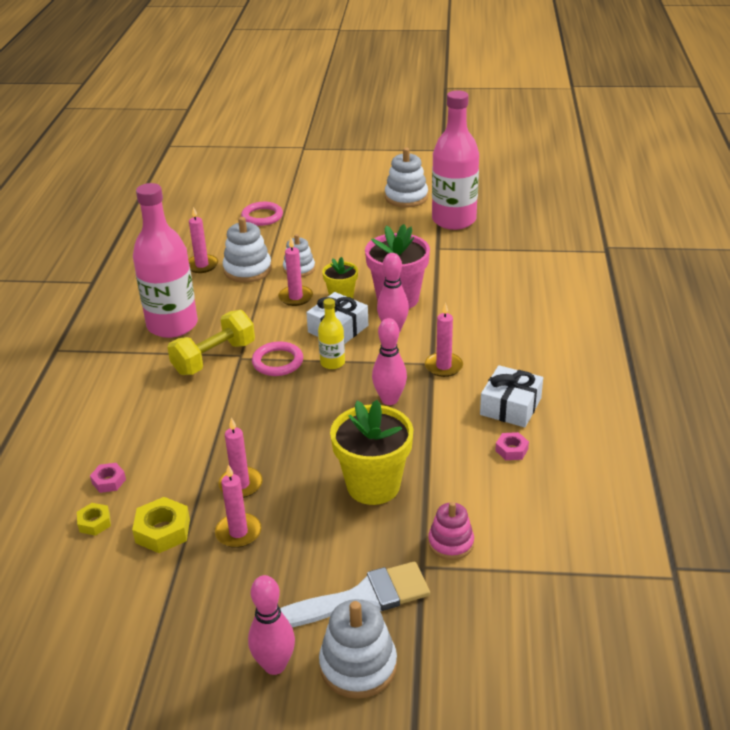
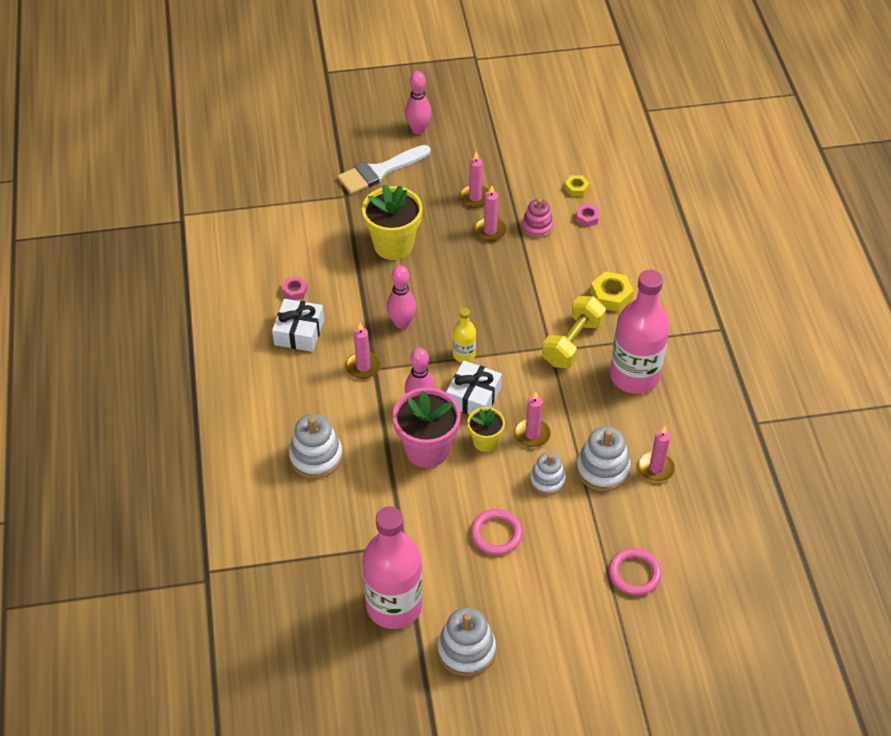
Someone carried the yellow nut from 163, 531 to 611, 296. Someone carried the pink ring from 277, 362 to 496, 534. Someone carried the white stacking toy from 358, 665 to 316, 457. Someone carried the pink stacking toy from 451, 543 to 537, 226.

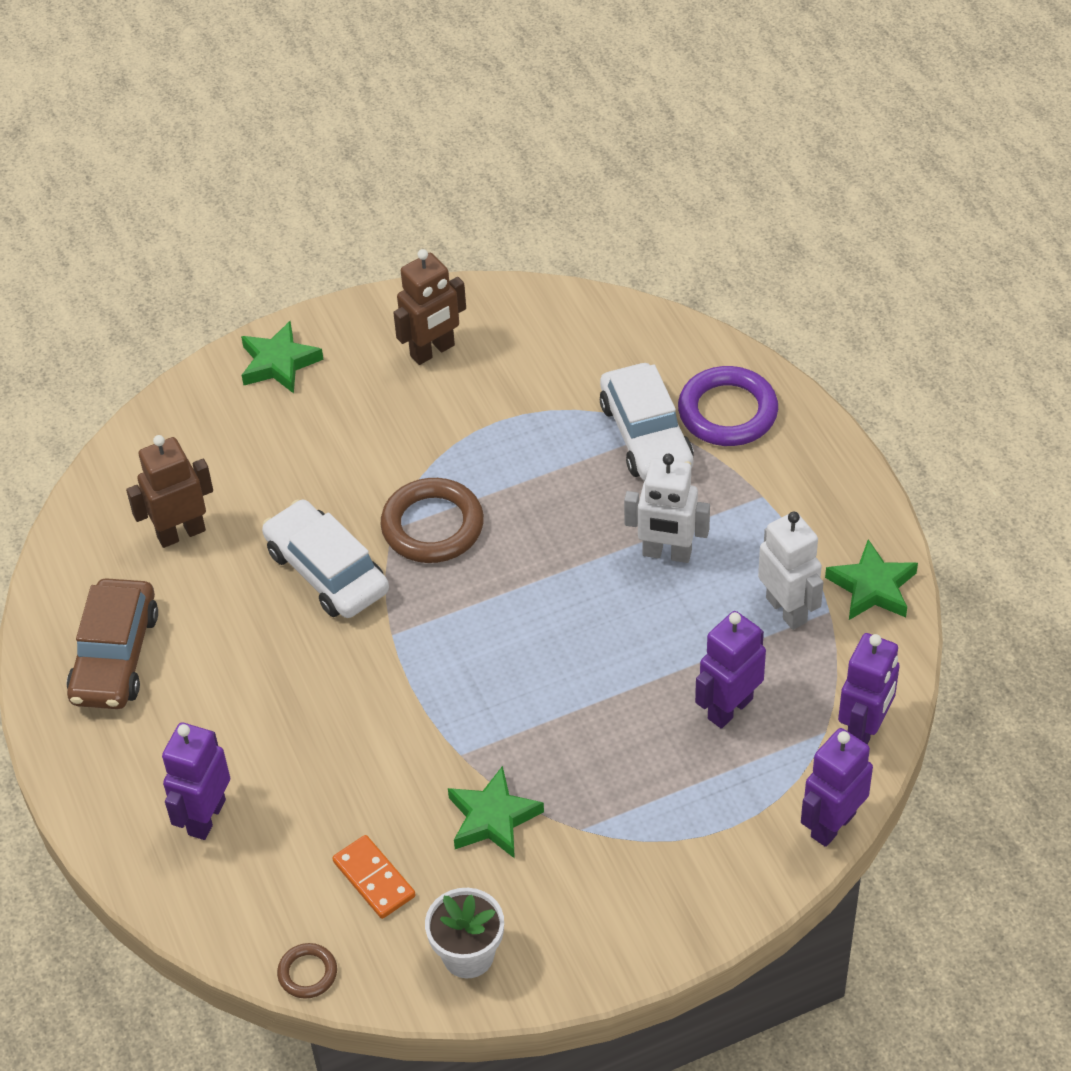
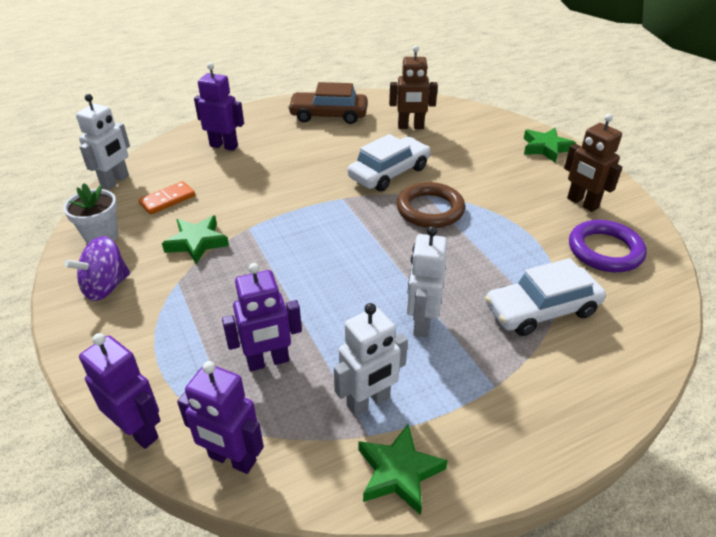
Someone put down the purple spinning top at 106, 287. Someone carried the purple ring from 727, 412 to 605, 250. Someone swapped the brown ring at 307, 973 for the white robot at 115, 181. Someone rotated the brown robot at 181, 533 by 120 degrees clockwise. Someone rotated the purple robot at 729, 708 by 120 degrees clockwise.

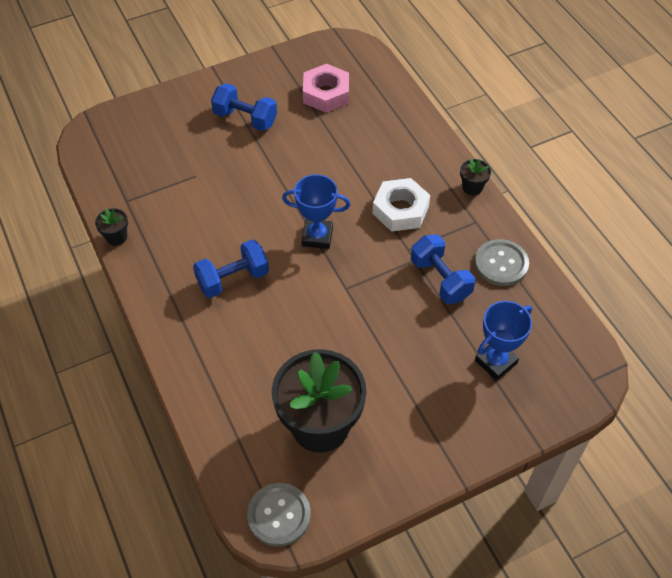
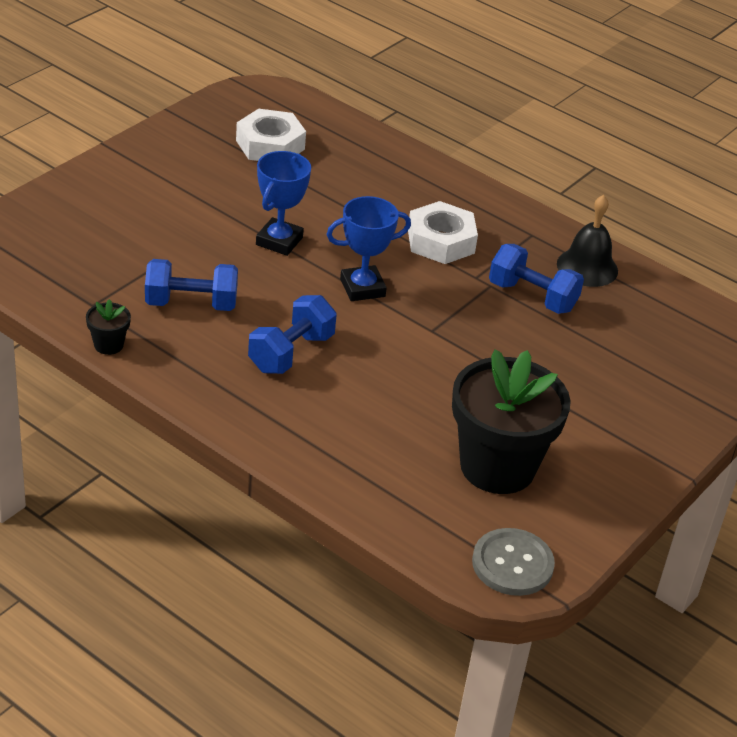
Someone took away the black flower pot at 472, 187. Someone carried the blue dumbbell from 245, 119 to 191, 304. Someone carried the blue trophy from 496, 362 to 279, 241. Someone swapped the grey button at 501, 264 for the black bell at 587, 267. Someone repainted the pink nut at 326, 94, which became the white nut at 270, 145.

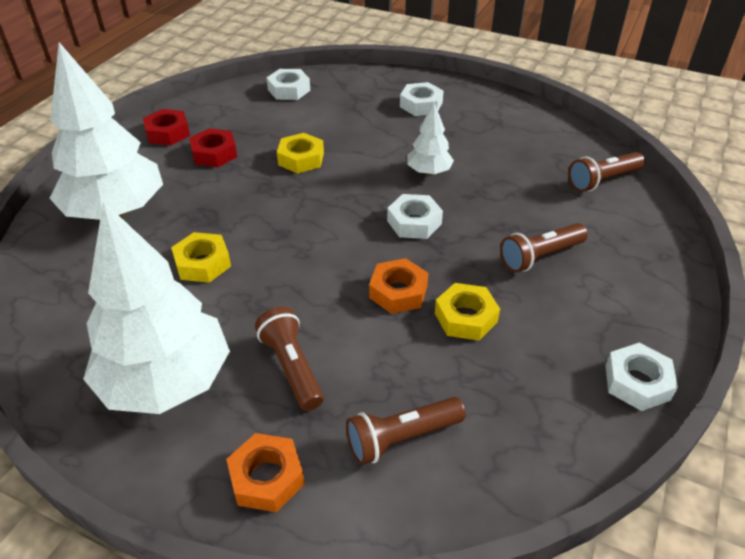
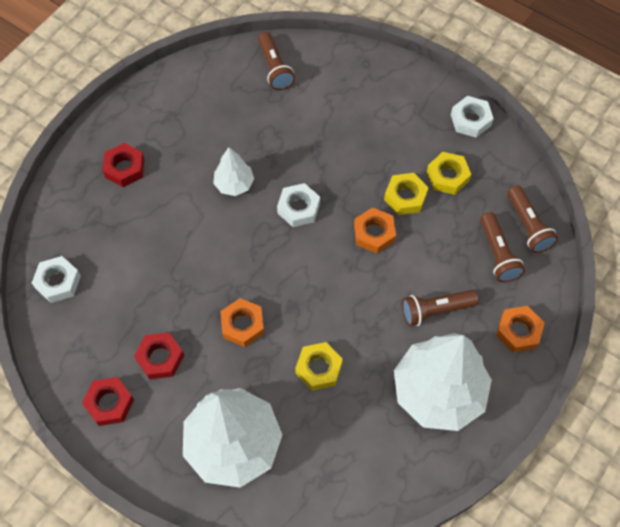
Someone put down the orange nut at 242, 325. Someone carried the yellow nut from 301, 159 to 447, 176. Someone carried the brown flashlight from 540, 257 to 528, 226. Someone repainted the white nut at 421, 105, which became the red nut at 125, 168.

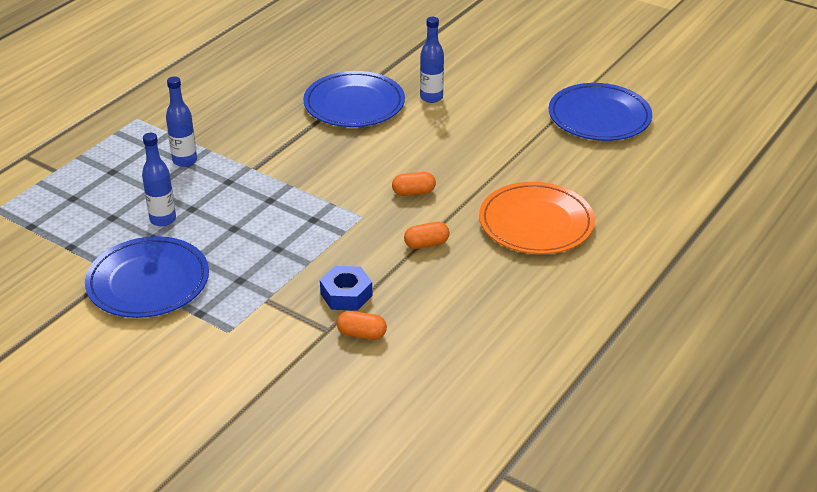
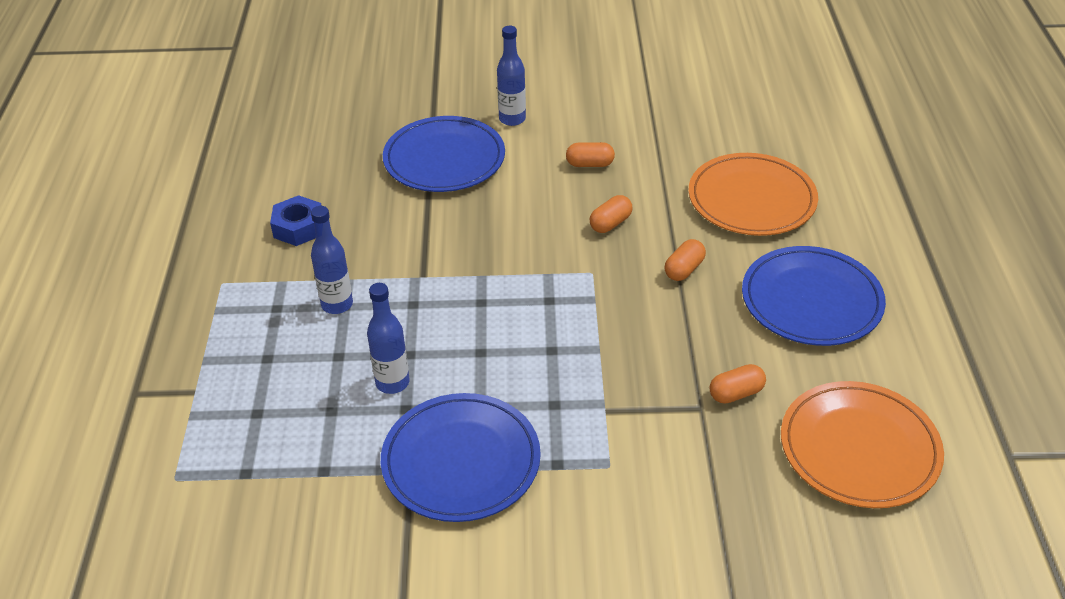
Someone put down the orange capsule at 590, 164. Someone put down the orange plate at 859, 448. Someone carried the blue nut from 346, 294 to 299, 227. Someone carried the blue plate from 599, 117 to 811, 300.

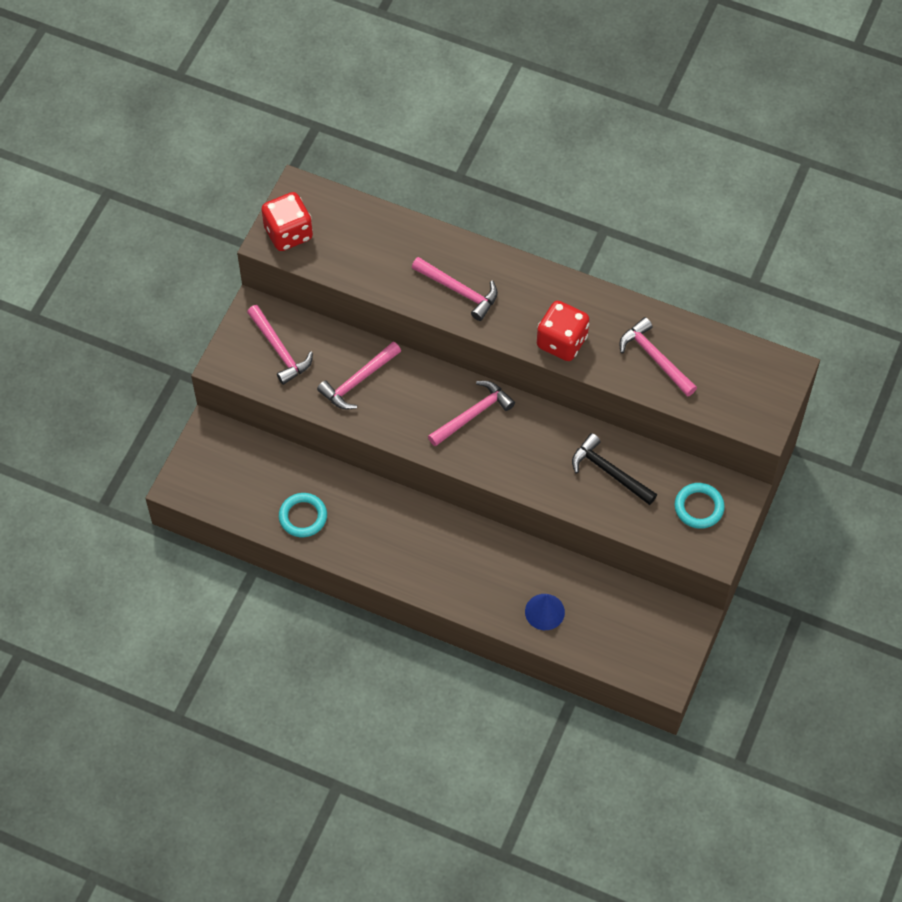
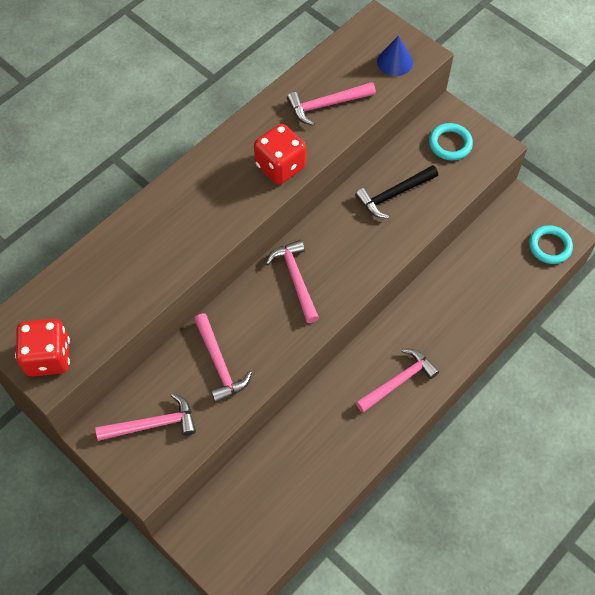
Someone carried the turquoise ring from 303, 517 to 550, 246. Someone carried the pink hammer from 459, 291 to 399, 381. Someone carried the blue cone from 544, 611 to 395, 62.

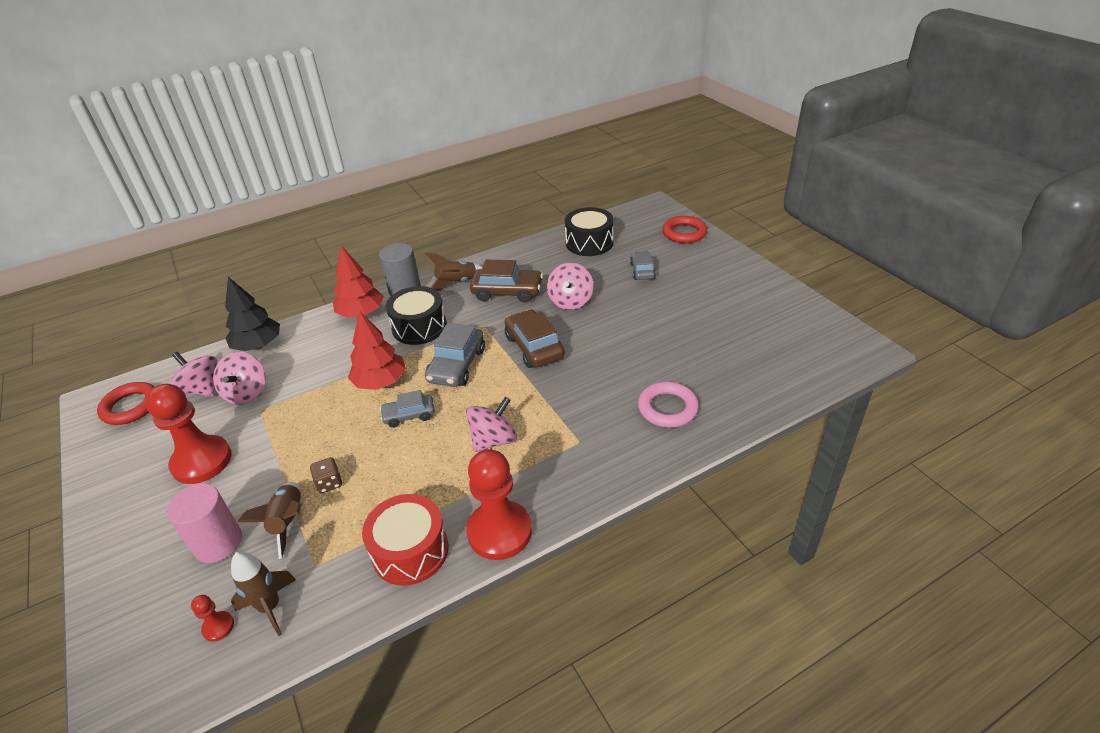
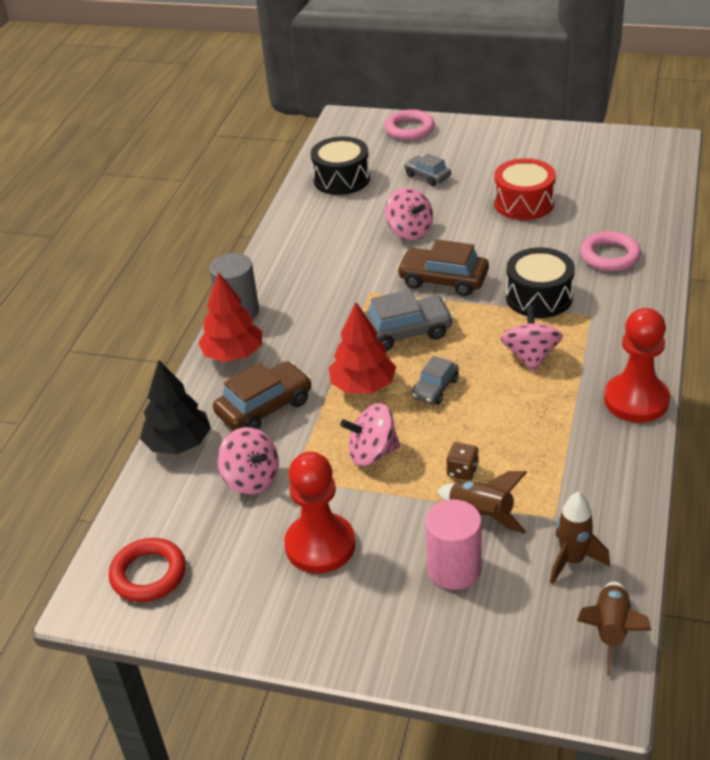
Someone took away the red pawn at 218, 627. Someone carried the pink spinning top from 201, 389 to 372, 453. Someone carried the red drum from 410, 551 to 524, 203. Someone carried the black drum from 419, 327 to 539, 297. Someone carried the brown rocket from 456, 283 to 611, 632. Someone carried the brown car from 507, 292 to 264, 407. Someone repainted the red ring at 684, 233, which became the pink ring at 409, 129. Someone rotated the grey car at 457, 365 by 75 degrees counterclockwise.

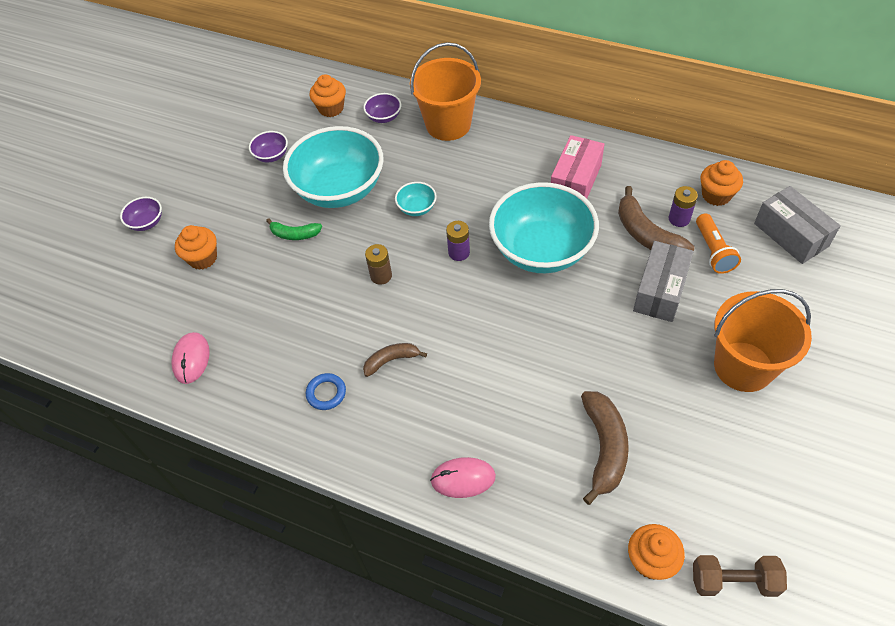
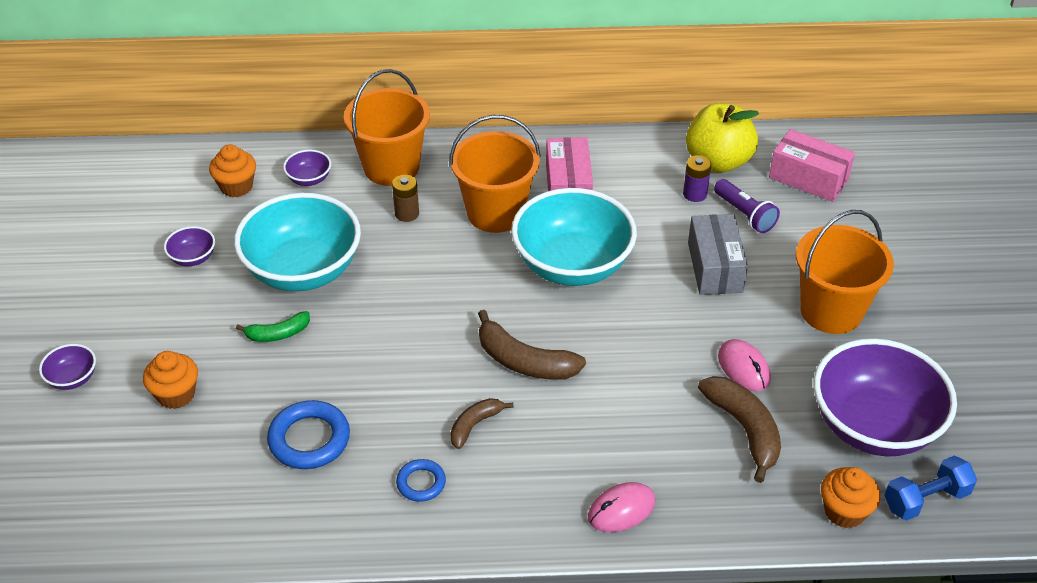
Someone took away the turquoise bowl at 417, 208. Someone took away the purple battery at 459, 252. Someone put down the blue ring at 309, 439. Someone put down the orange bucket at 495, 213. Someone put down the purple bowl at 874, 426. Someone carried the pink mouse from 191, 359 to 744, 368. Someone carried the brown battery from 381, 276 to 407, 213. Someone carried the brown banana from 647, 235 to 524, 361. Someone swapped the orange cupcake at 716, 195 for the yellow apple at 718, 161. Someone repainted the brown dumbbell at 733, 581, which became the blue dumbbell at 926, 499. Someone repainted the orange flashlight at 713, 251, which became the purple flashlight at 745, 215. Someone repainted the grey box at 790, 235, which became the pink box at 808, 178.

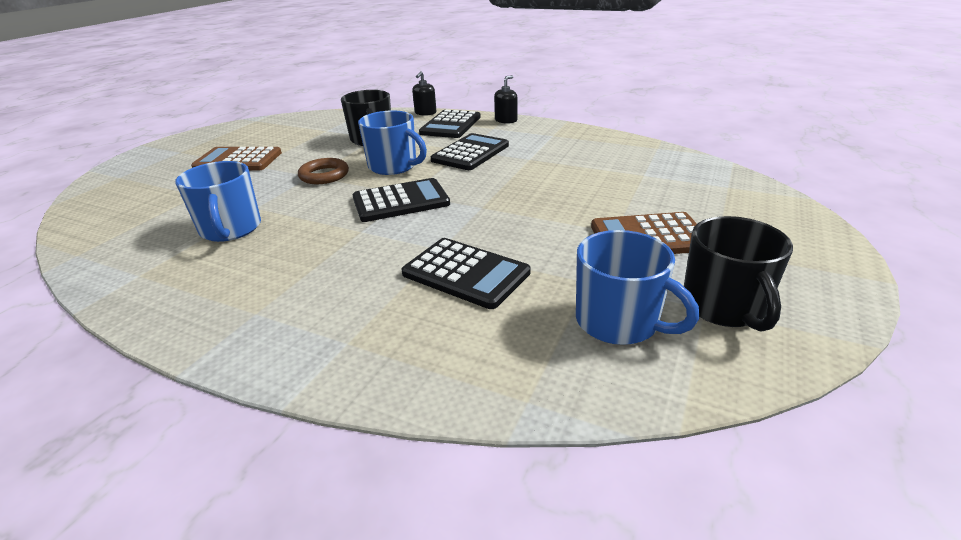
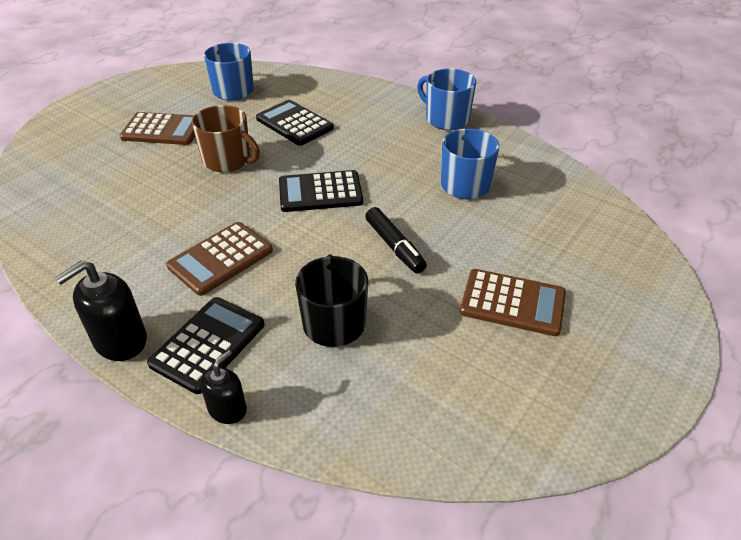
Someone took away the black mug at 724, 307. Someone put down the brown mug at 228, 160. Someone carried the blue mug from 394, 166 to 446, 119. Someone swapped the brown ring at 324, 175 for the black marker at 394, 246. Someone repainted the black calculator at 470, 153, which became the brown calculator at 220, 258. Someone scaled the black soap dispenser at 506, 120 by 1.62.

